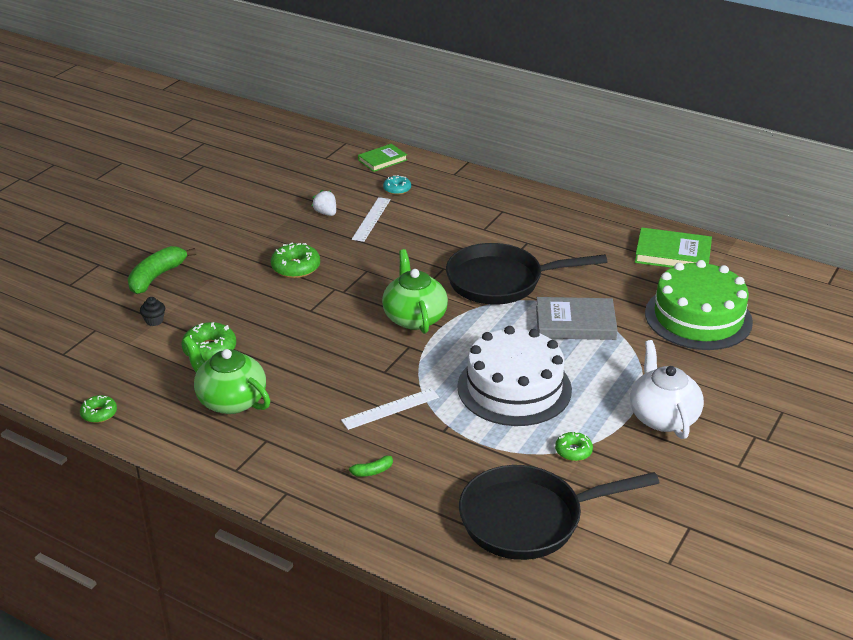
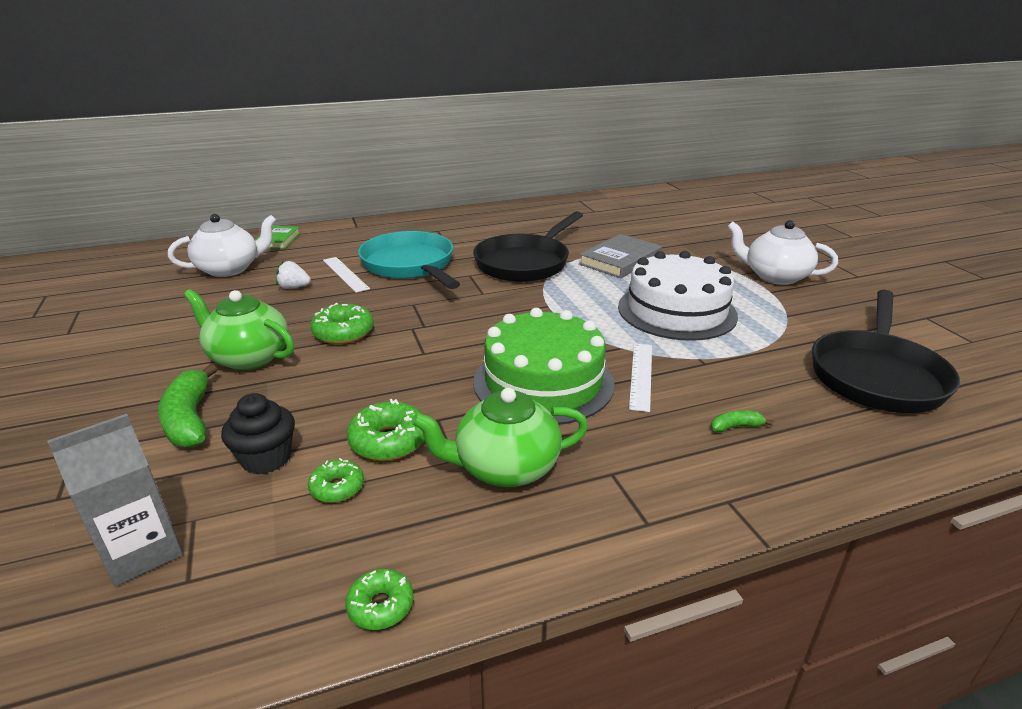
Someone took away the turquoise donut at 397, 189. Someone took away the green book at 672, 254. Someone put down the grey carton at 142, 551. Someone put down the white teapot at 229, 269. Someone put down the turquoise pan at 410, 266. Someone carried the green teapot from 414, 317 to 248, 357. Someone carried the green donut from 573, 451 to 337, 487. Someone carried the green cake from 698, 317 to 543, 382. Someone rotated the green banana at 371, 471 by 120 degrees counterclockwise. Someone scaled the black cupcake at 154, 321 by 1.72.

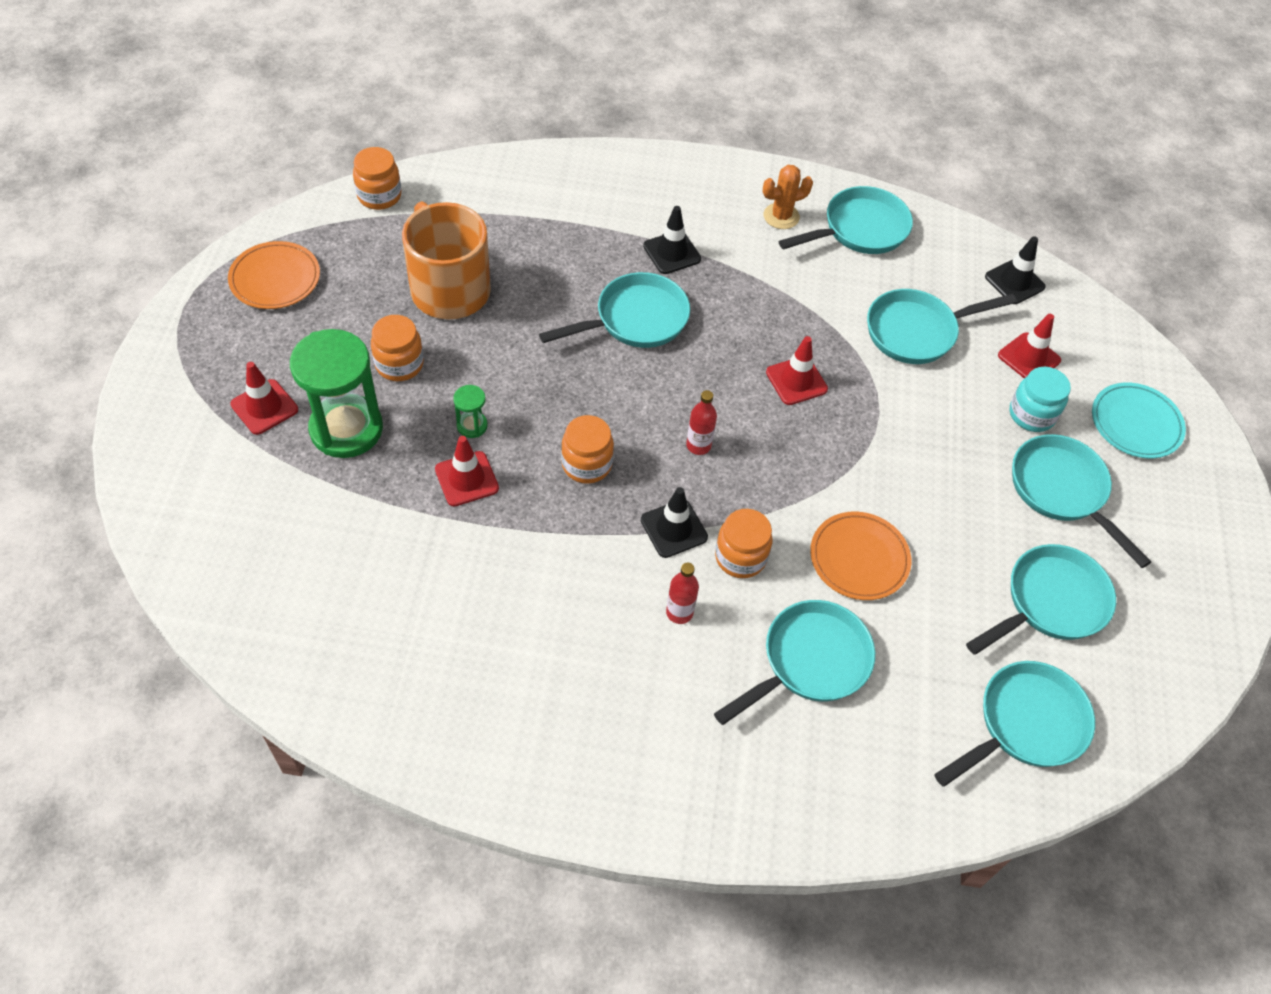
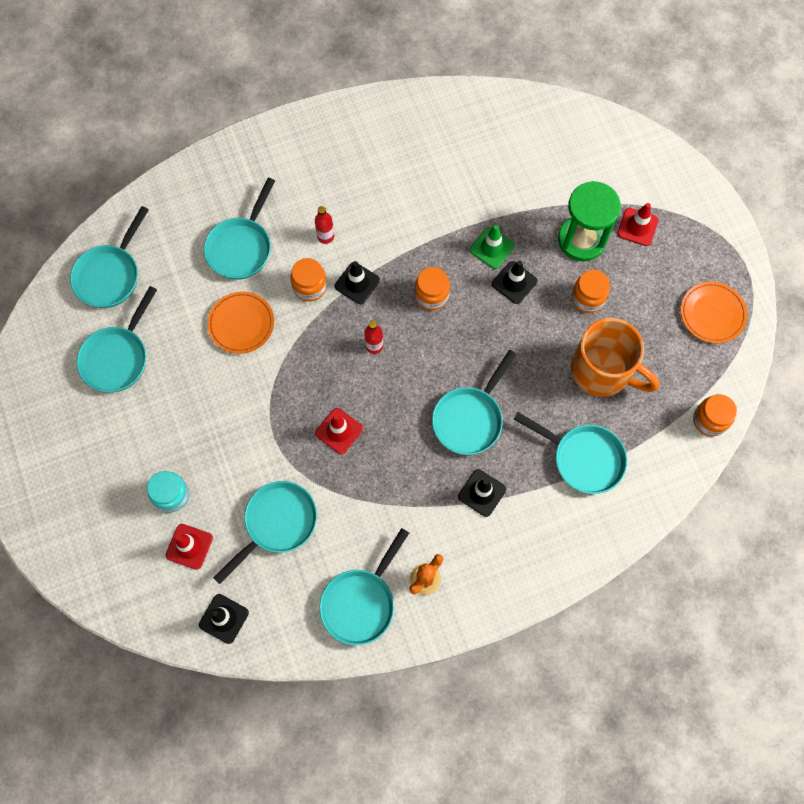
Someone took away the turquoise plate at 1135, 423. Someone carried the turquoise pan from 1062, 491 to 583, 458. Someone swapped the green hourglass at 472, 425 for the black traffic cone at 514, 282. Someone repainted the red traffic cone at 466, 479, which became the green traffic cone at 492, 248.

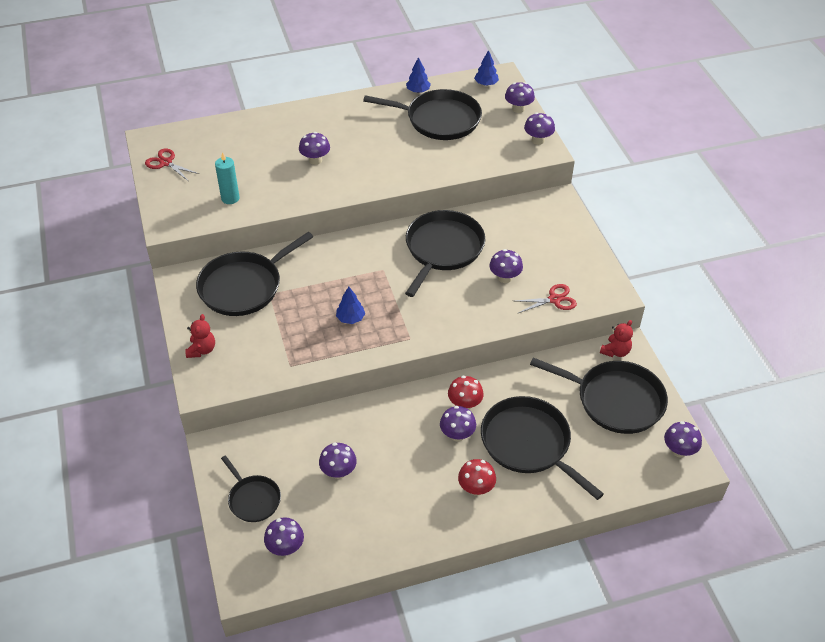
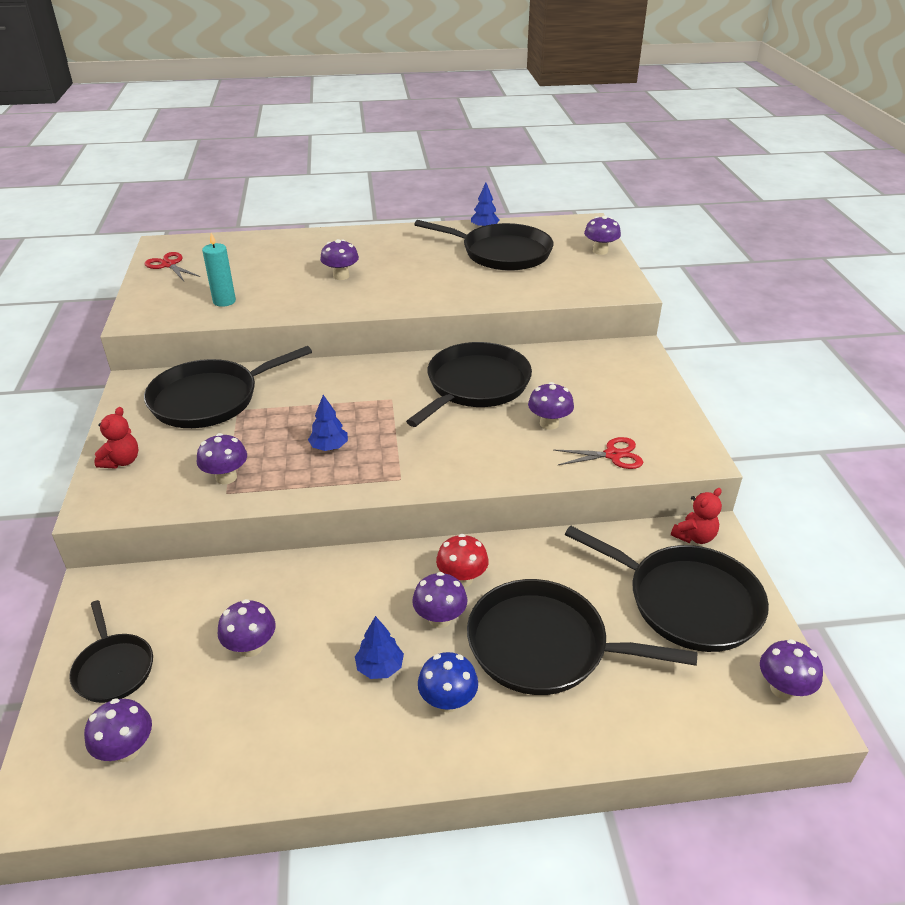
Someone carried the blue tree from 486, 84 to 380, 667. Someone carried the purple mushroom from 538, 140 to 226, 477. Someone repainted the red mushroom at 476, 488, which became the blue mushroom at 448, 701. Someone rotated the black pan at 528, 444 by 45 degrees counterclockwise.

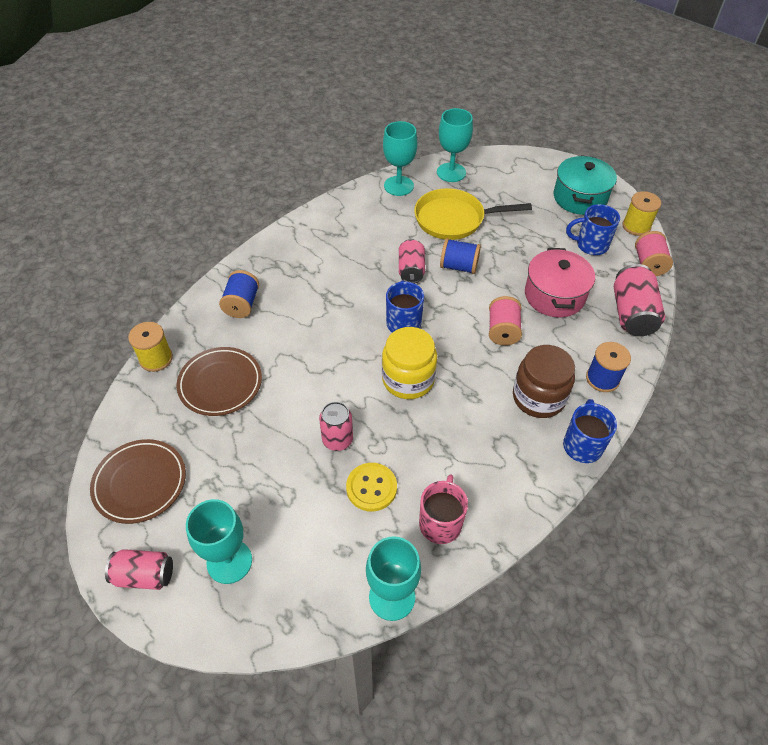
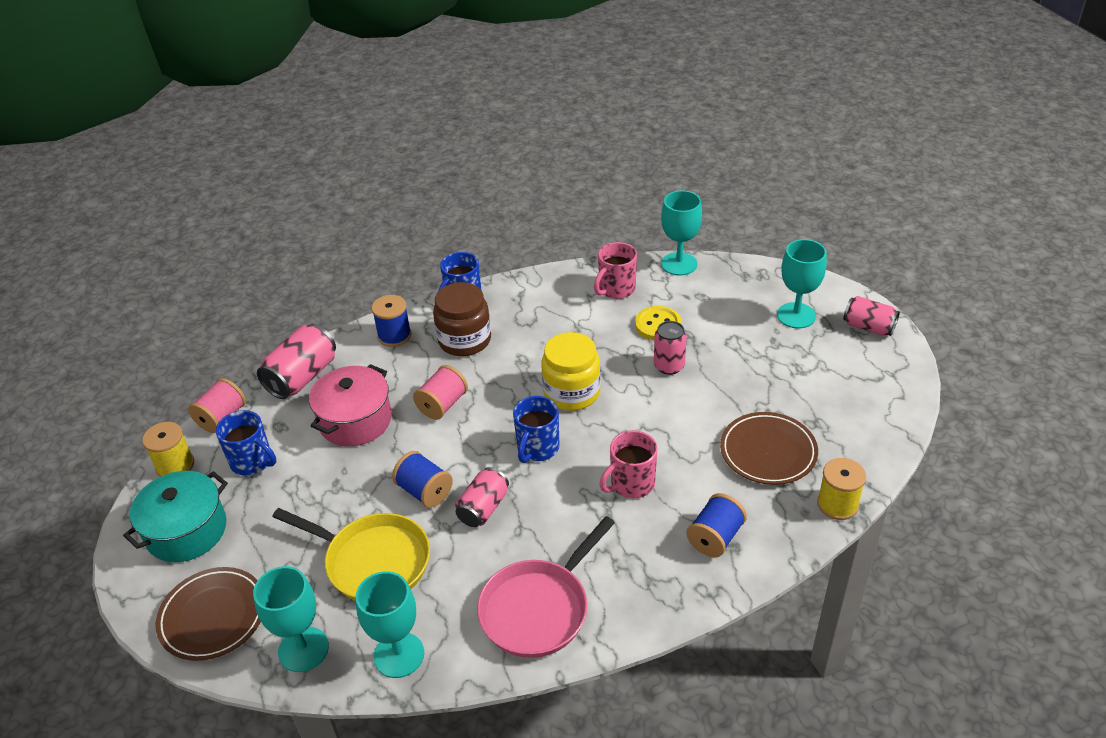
Someone put down the pink pan at 539, 608. Someone put down the pink mug at 631, 484. Someone carried the brown plate from 140, 483 to 213, 616.

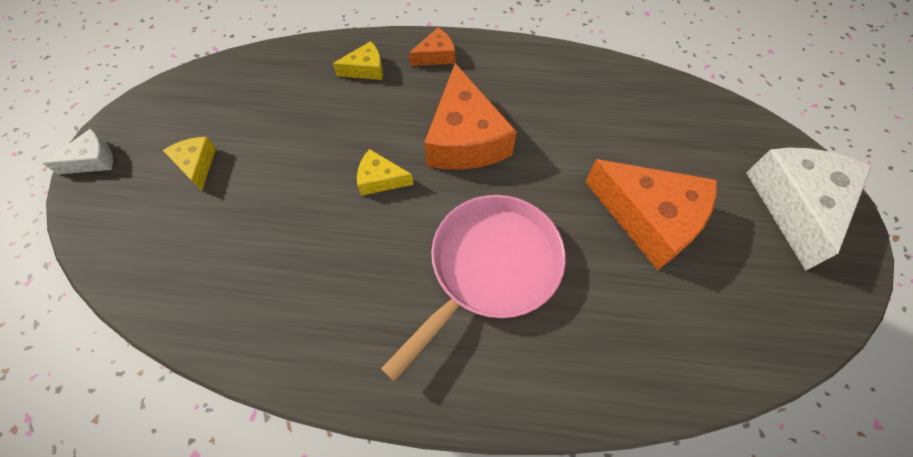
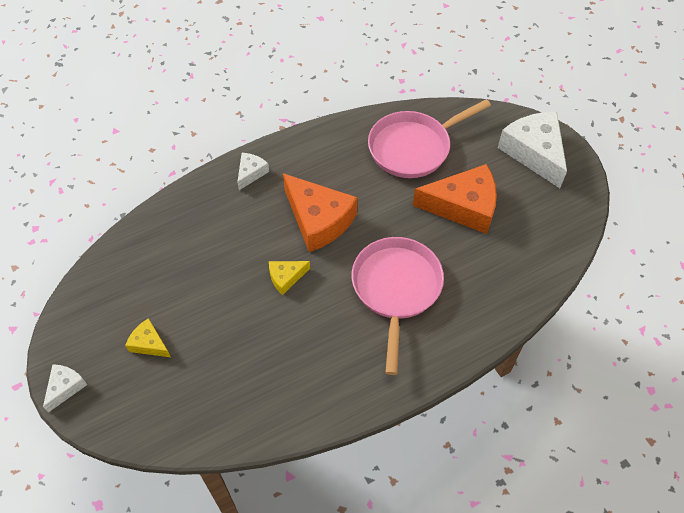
Someone took away the yellow cheese at 365, 69. Someone put down the pink pan at 414, 147. Someone repainted the orange cheese at 436, 56, which became the white cheese at 251, 173.

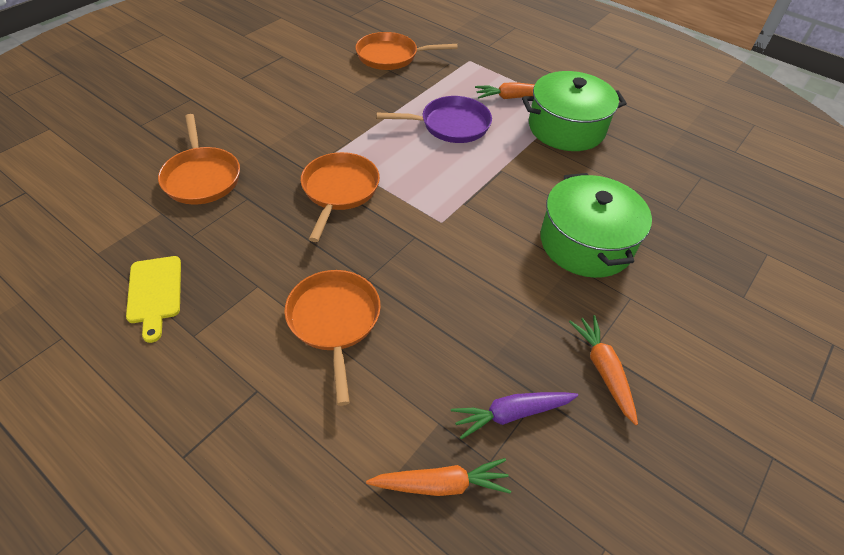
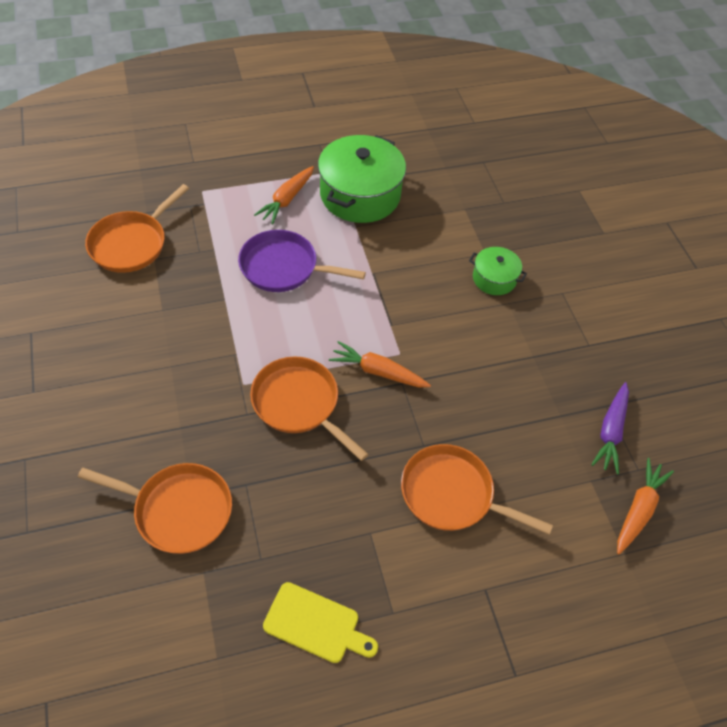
Someone carried the orange carrot from 603, 370 to 378, 371. Someone rotated the purple pan at 451, 125 by 105 degrees counterclockwise. Someone scaled the green pot at 586, 243 by 0.51.

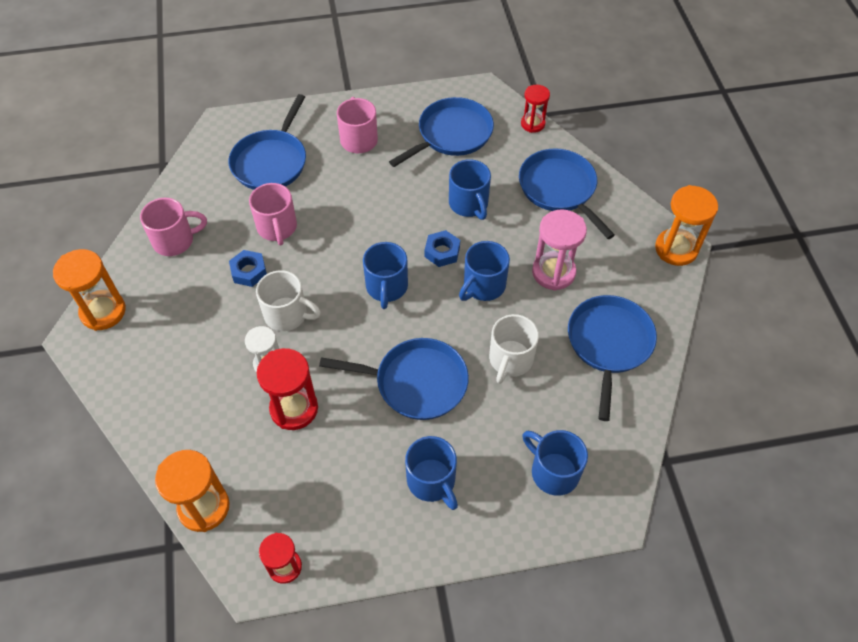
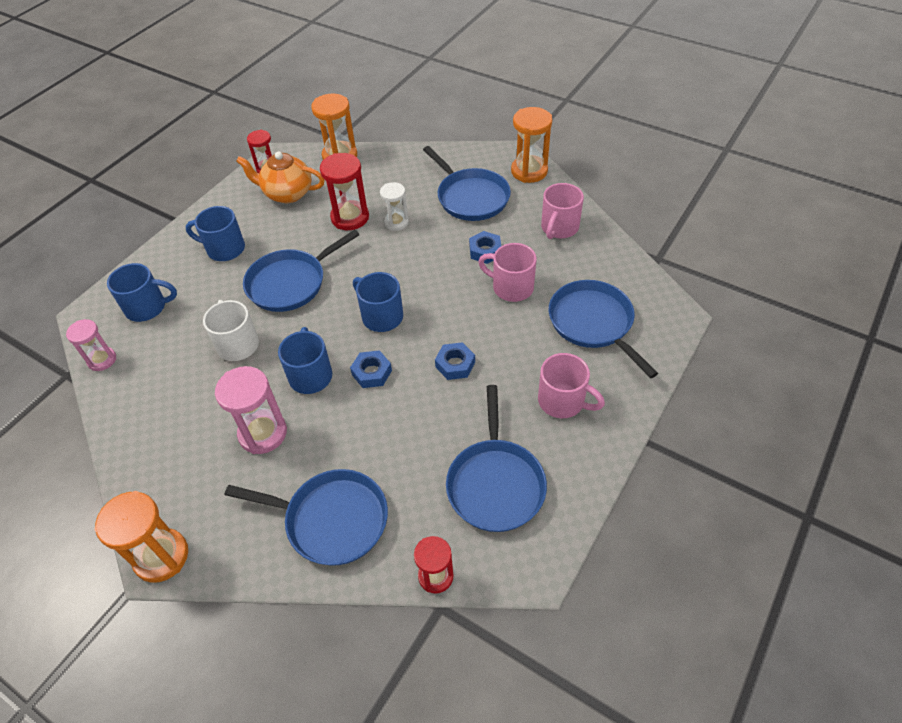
Someone took away the white mug at 287, 315. Someone took away the blue mug at 469, 204. Someone put down the pink hourglass at 102, 360. Someone put down the orange teapot at 287, 194. Someone put down the blue nut at 455, 364. Someone carried the blue pan from 609, 344 to 471, 197.

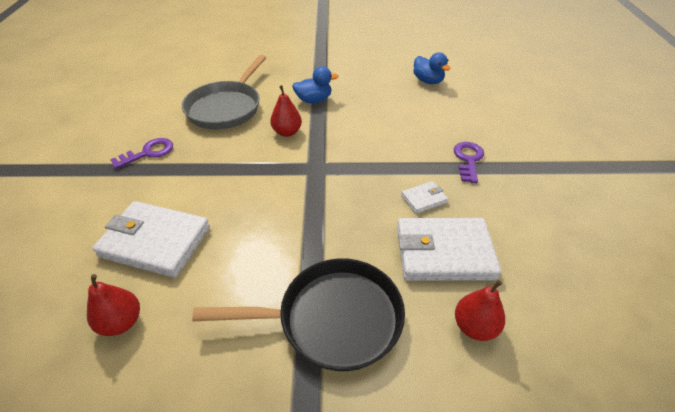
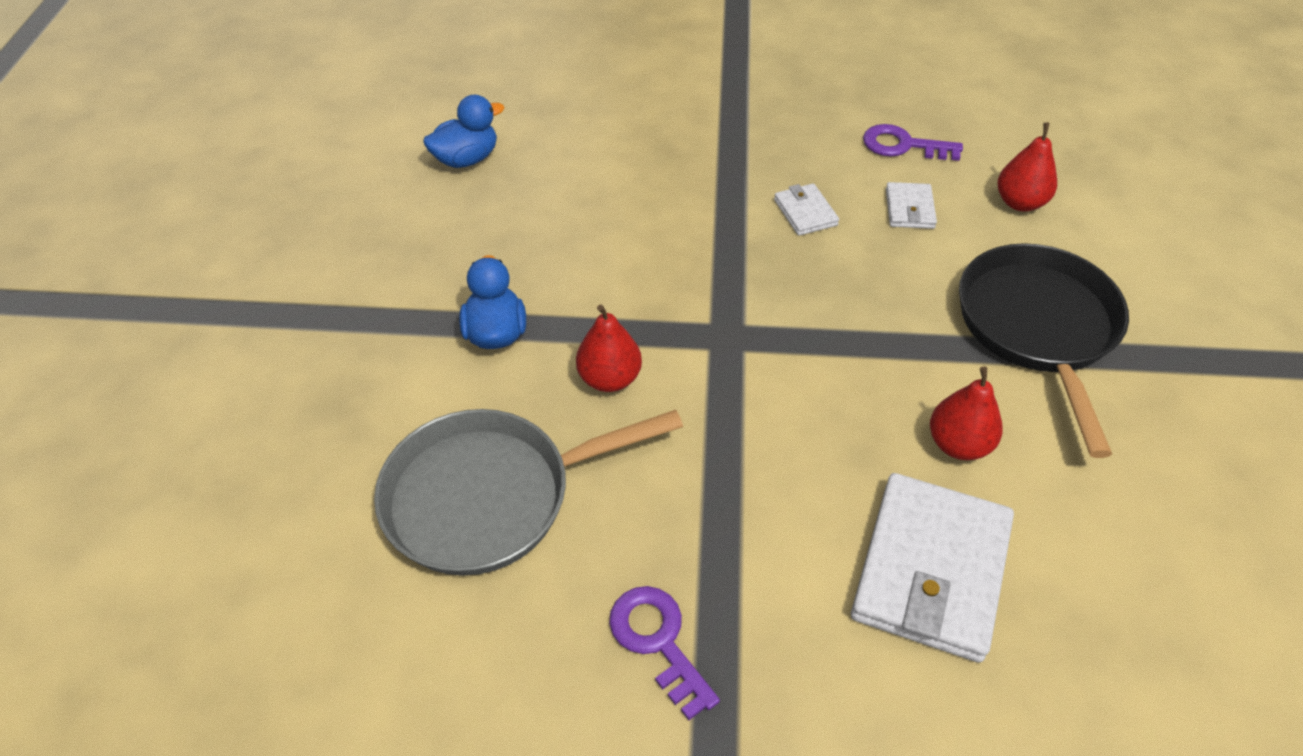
Someone carried the red pear from 121, 322 to 958, 444. Someone carried the purple key from 468, 159 to 903, 145. Someone rotated the grey pan at 226, 107 by 135 degrees clockwise. Someone scaled the white wallet at 444, 252 by 0.47.

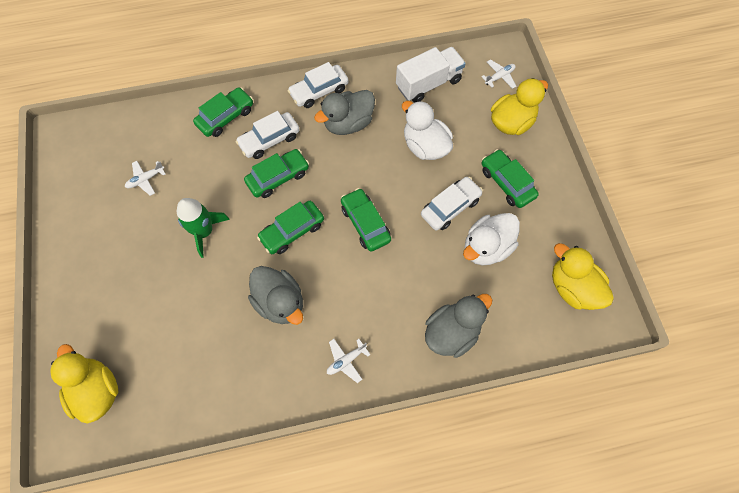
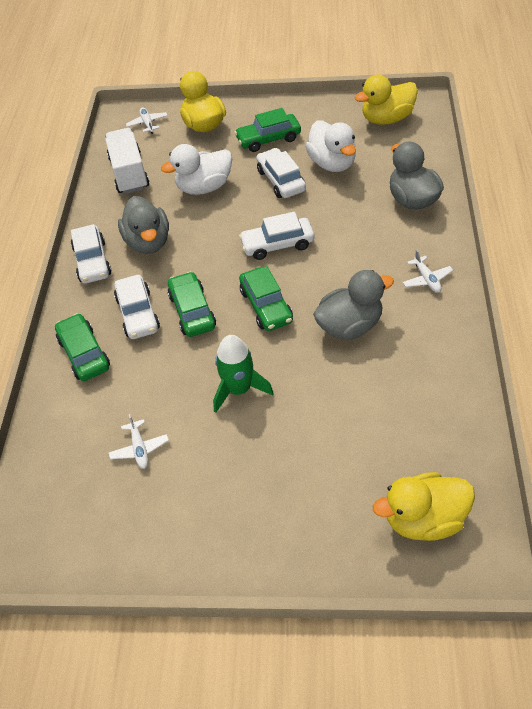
Someone repainted the green car at 365, 223, which became the white car at 277, 244.

